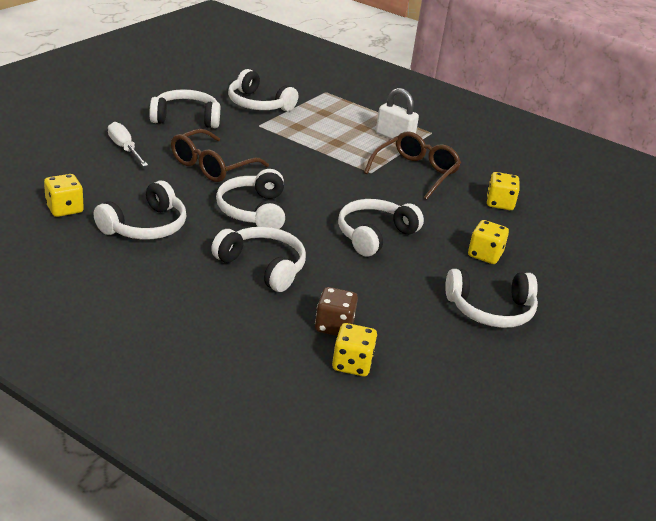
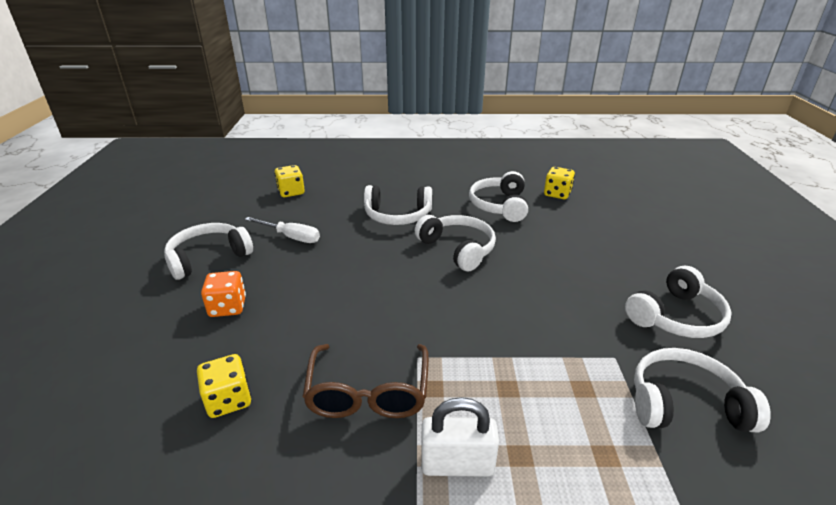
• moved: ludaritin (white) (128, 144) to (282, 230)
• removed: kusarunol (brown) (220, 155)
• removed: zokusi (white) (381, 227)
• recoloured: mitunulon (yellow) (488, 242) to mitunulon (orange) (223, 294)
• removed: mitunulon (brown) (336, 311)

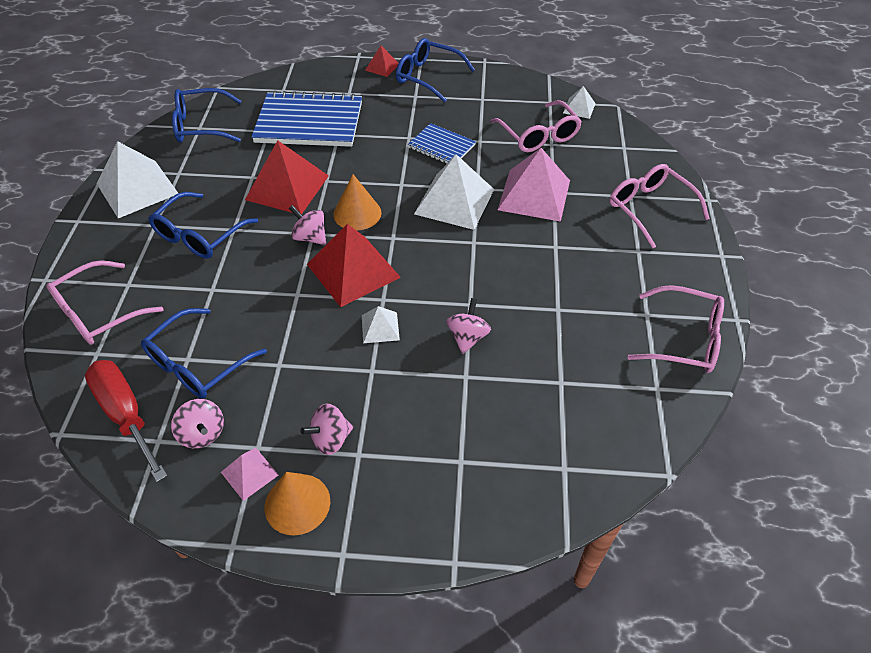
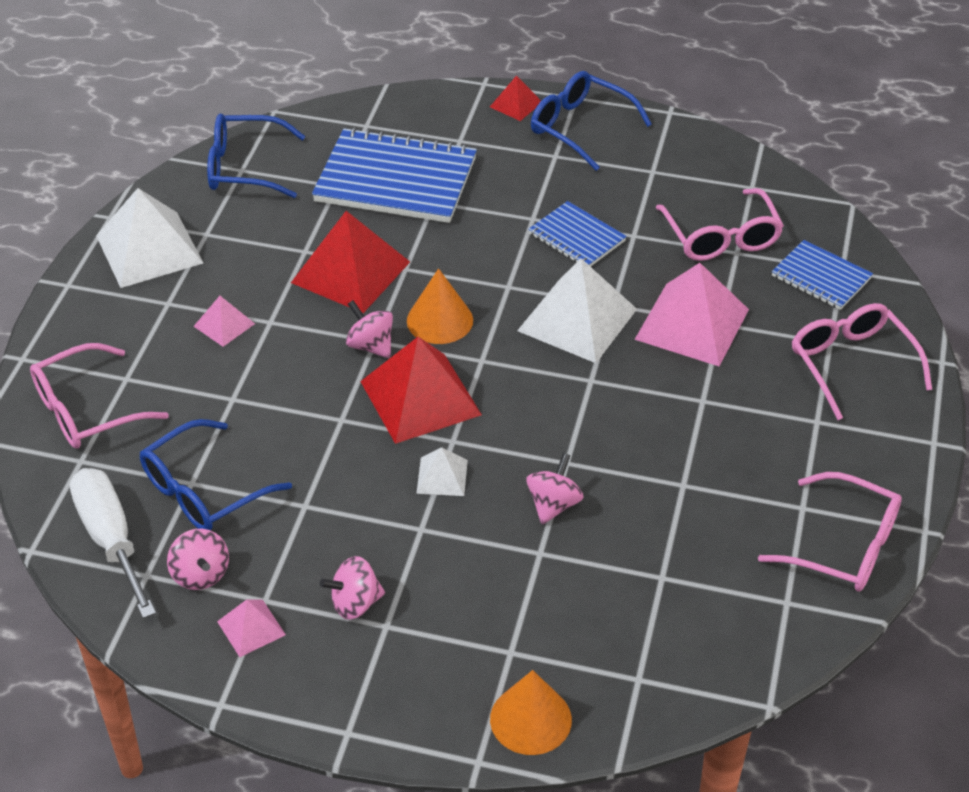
• removed: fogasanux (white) (579, 102)
• replaced: kusarunol (blue) (203, 225) to fogasanux (pink) (224, 321)
• recoloured: ludaritin (red) (126, 421) to ludaritin (white) (113, 543)
• moved: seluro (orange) (297, 504) to (531, 712)
• added: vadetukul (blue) (822, 275)

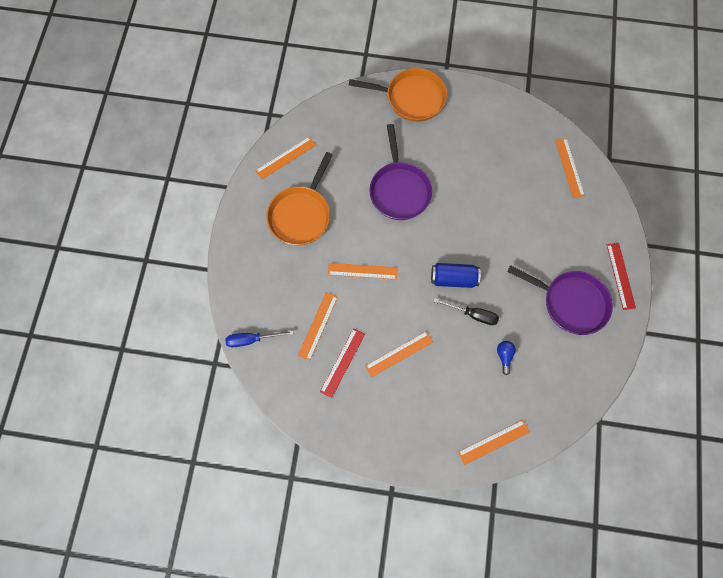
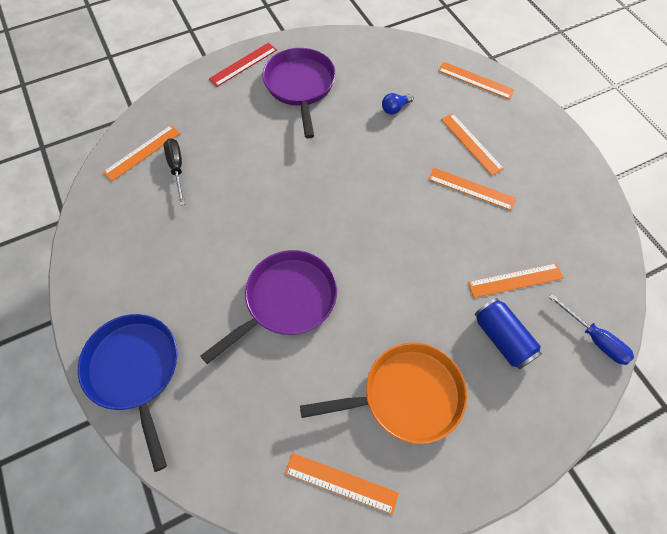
• recoloured: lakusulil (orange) (398, 95) to lakusulil (blue) (127, 393)
• moved: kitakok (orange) (363, 271) to (472, 144)
• moved: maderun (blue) (456, 275) to (508, 334)
• moved: ludaritin (black) (466, 311) to (174, 172)
• removed: kitakok (red) (342, 363)

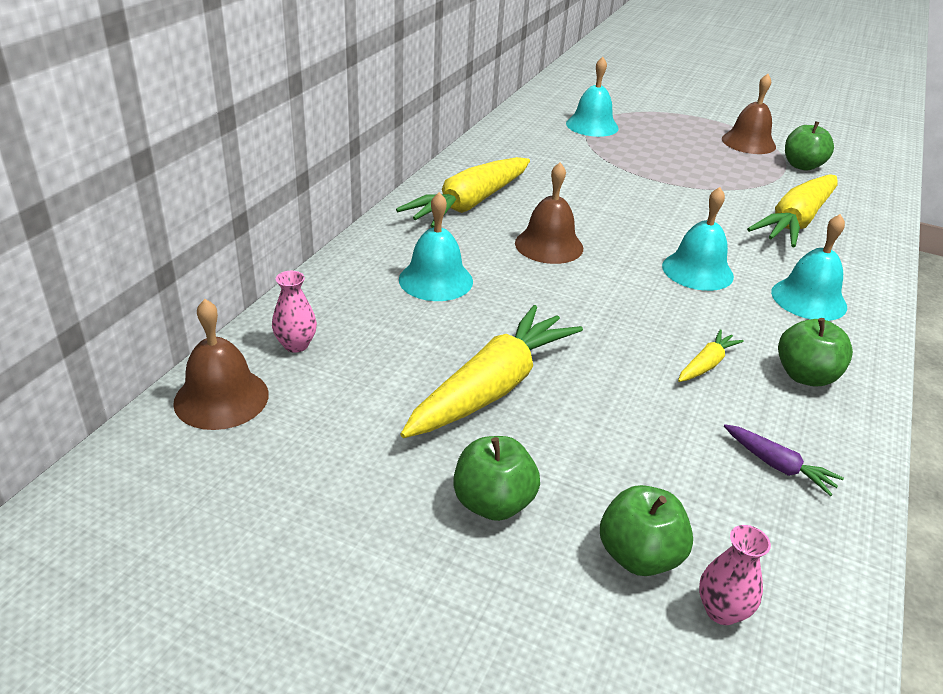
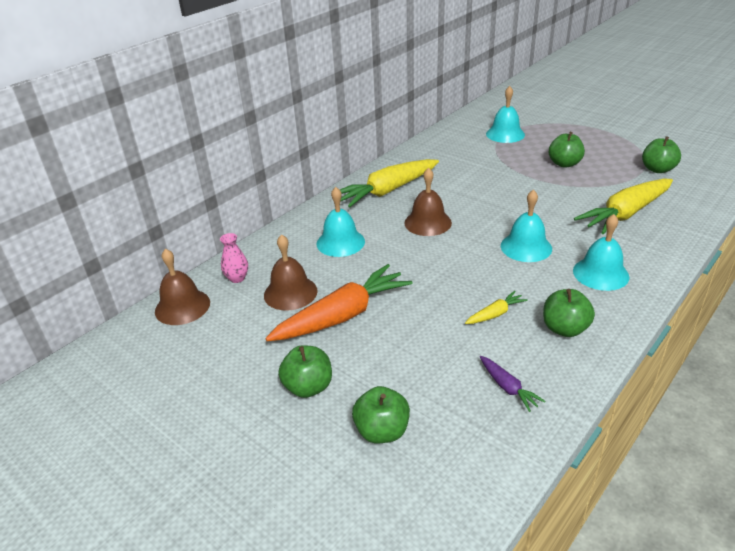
• moved: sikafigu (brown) (749, 114) to (291, 272)
• recoloured: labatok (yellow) (491, 371) to labatok (orange) (339, 302)
• removed: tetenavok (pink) (735, 575)
• added: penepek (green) (567, 150)

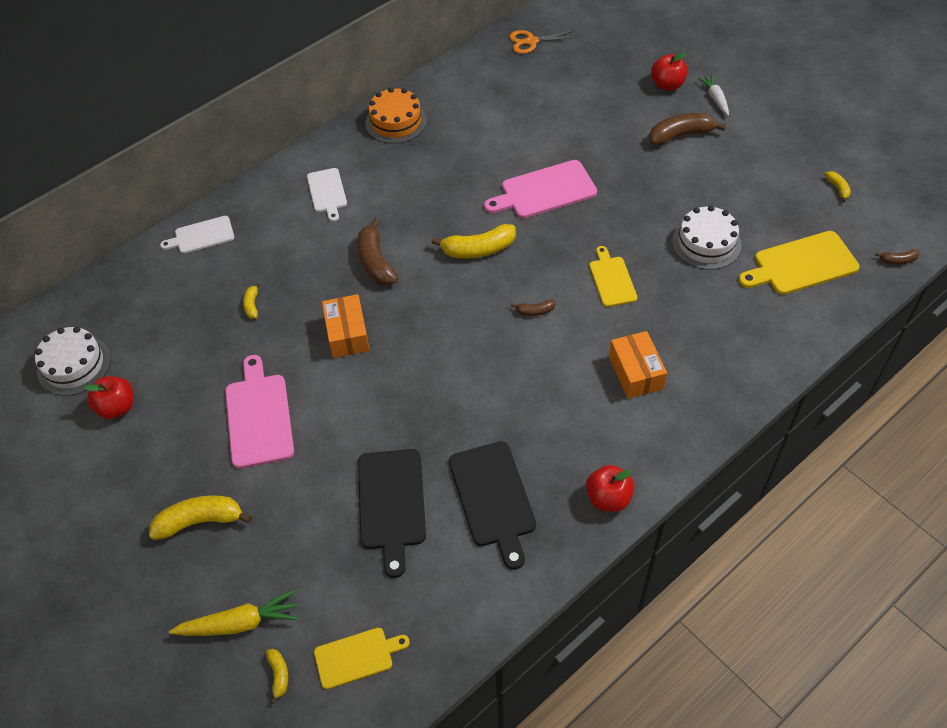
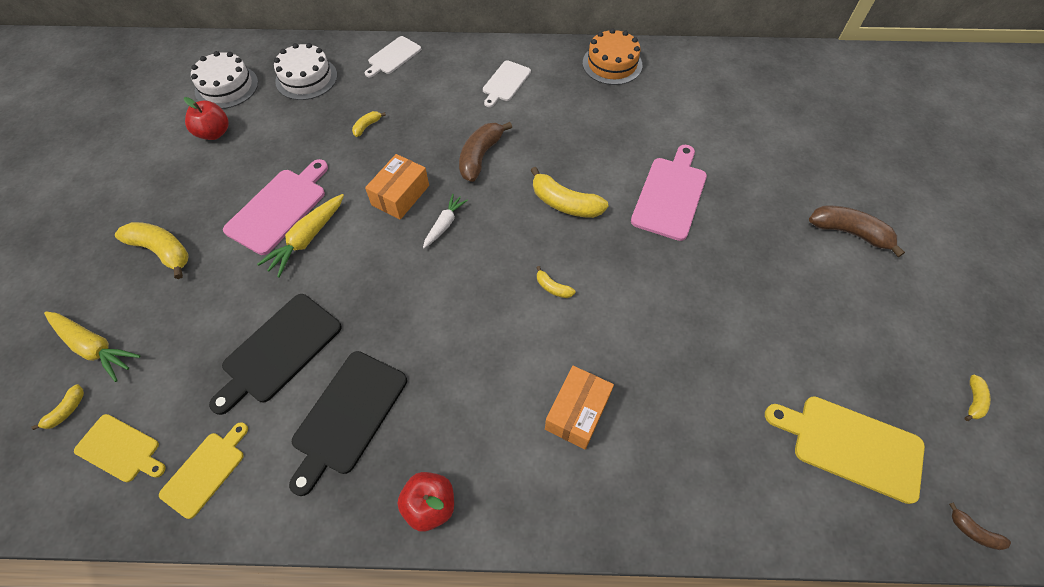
• removed: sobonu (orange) (543, 42)
• removed: penepek (red) (669, 71)
• moved: labatok (white) (713, 95) to (445, 221)
• turned: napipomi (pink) (540, 189) = (669, 193) 90 degrees clockwise
• moved: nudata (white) (706, 237) to (305, 71)
• turned: napipomi (white) (197, 235) = (393, 56) 75 degrees counterclockwise
• moved: napipomi (yellow) (613, 276) to (203, 470)
• recoloured: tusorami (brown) (533, 308) to tusorami (yellow) (555, 282)
• added: labatok (yellow) (300, 236)

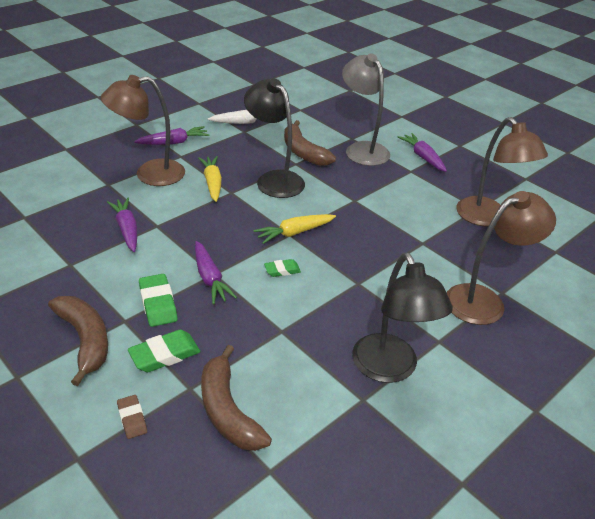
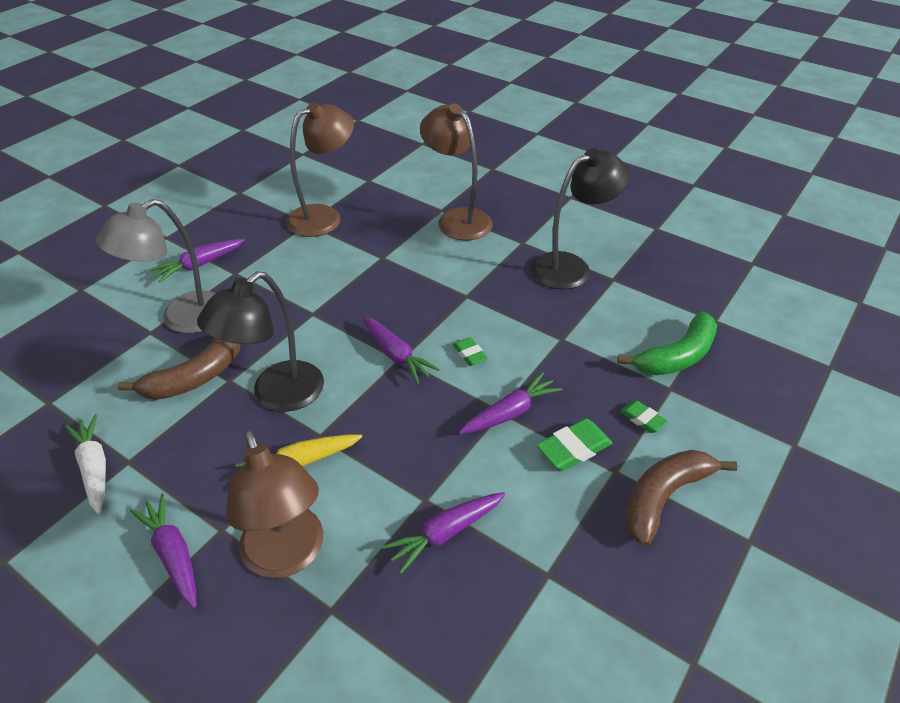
• recoloured: labatok (yellow) (294, 229) to labatok (purple) (401, 350)
• resized: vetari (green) (164, 351) = (644, 416) x0.61
• recoloured: tusorami (brown) (236, 398) to tusorami (green) (667, 343)
• removed: vetari (brown) (132, 417)

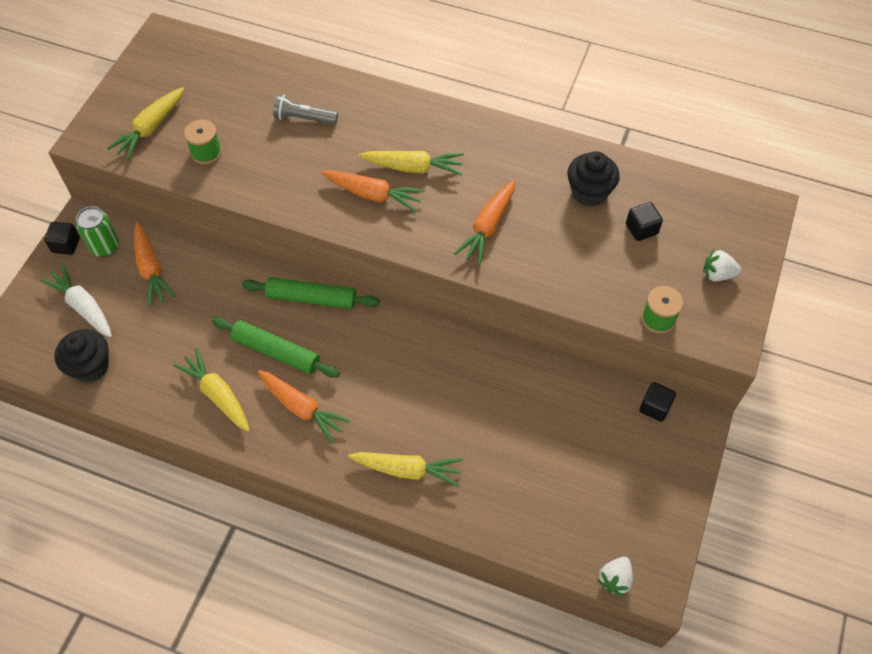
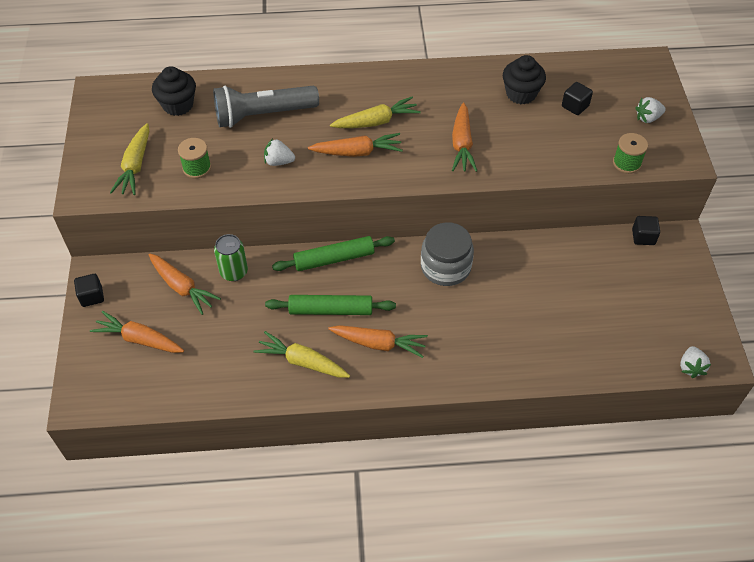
• resized: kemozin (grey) (305, 109) = (266, 107) x1.83
• moved: maderun (green) (97, 231) to (231, 257)
• recoloured: labatok (white) (76, 300) to labatok (orange) (137, 332)
• moved: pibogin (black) (82, 356) to (174, 91)
• removed: labatok (yellow) (405, 469)
• added: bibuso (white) (279, 152)
• added: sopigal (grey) (447, 254)

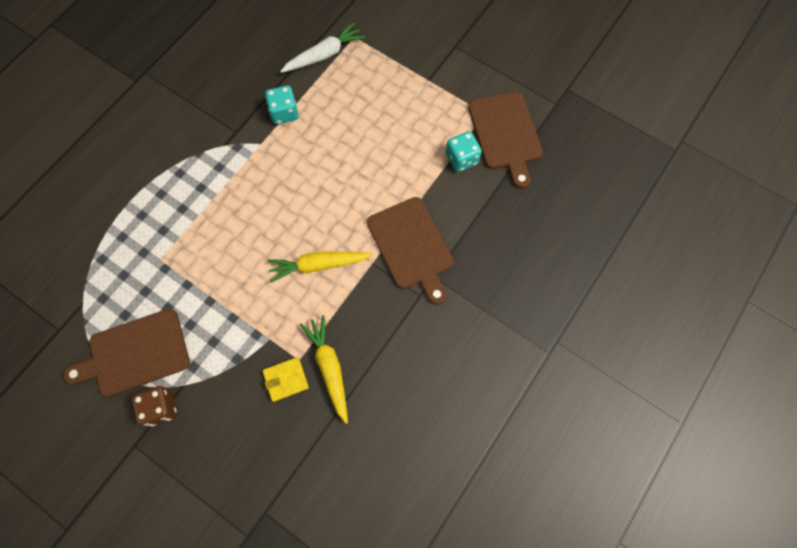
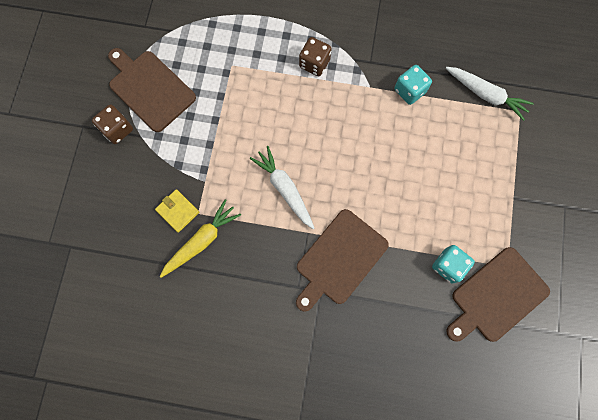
• recoloured: labatok (yellow) (320, 267) to labatok (white) (282, 187)
• added: mitunulon (brown) (315, 56)

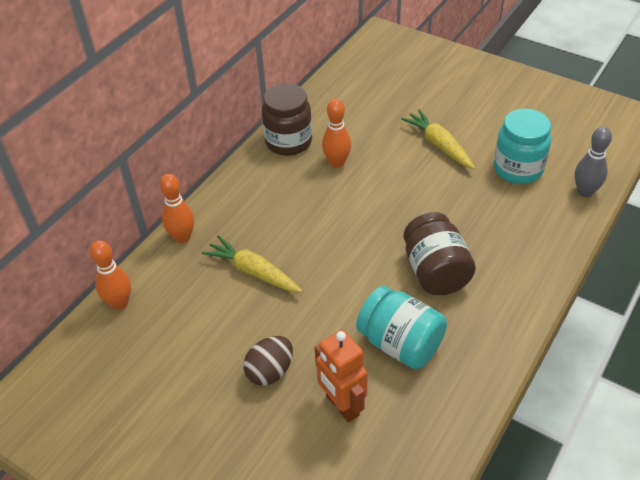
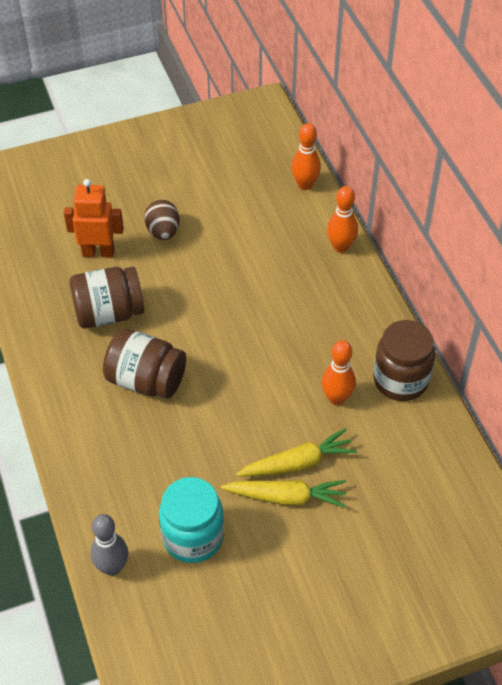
• moved: labatok (yellow) (252, 264) to (296, 452)
• recoloured: sopigal (turquoise) (401, 327) to sopigal (brown) (107, 297)

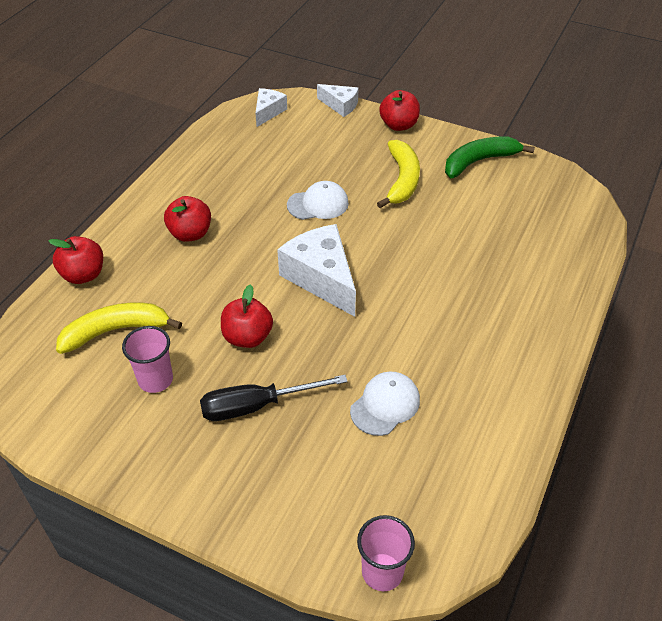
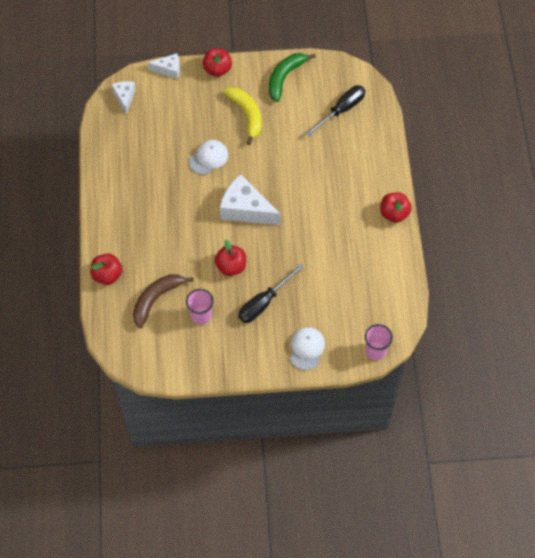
• moved: penepek (red) (187, 219) to (396, 207)
• recoloured: tusorami (yellow) (119, 328) to tusorami (brown) (163, 301)
• moved: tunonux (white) (385, 403) to (307, 348)
• added: ludaritin (black) (335, 110)

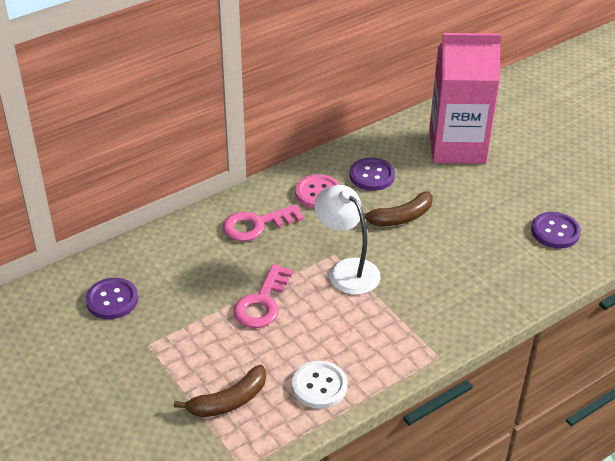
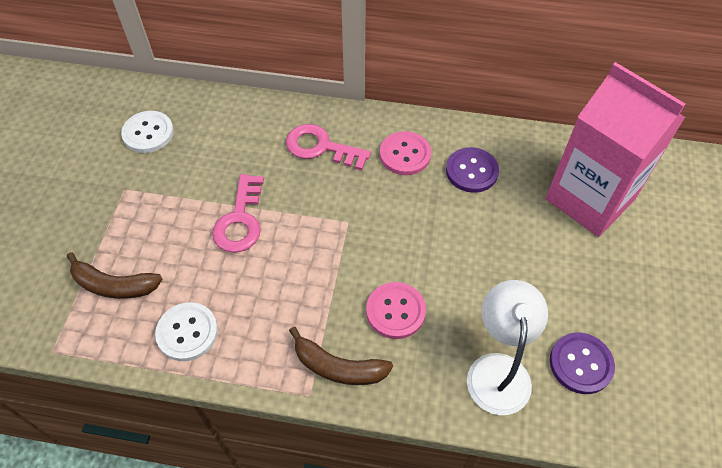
• moved: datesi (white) (347, 240) to (507, 347)
• moved: tusorami (brown) (398, 208) to (341, 356)
• turned: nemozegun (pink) (263, 296) = (238, 213) 60 degrees counterclockwise
• recoloured: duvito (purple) (111, 298) to duvito (white) (147, 132)
• added: duvito (pink) (396, 310)

